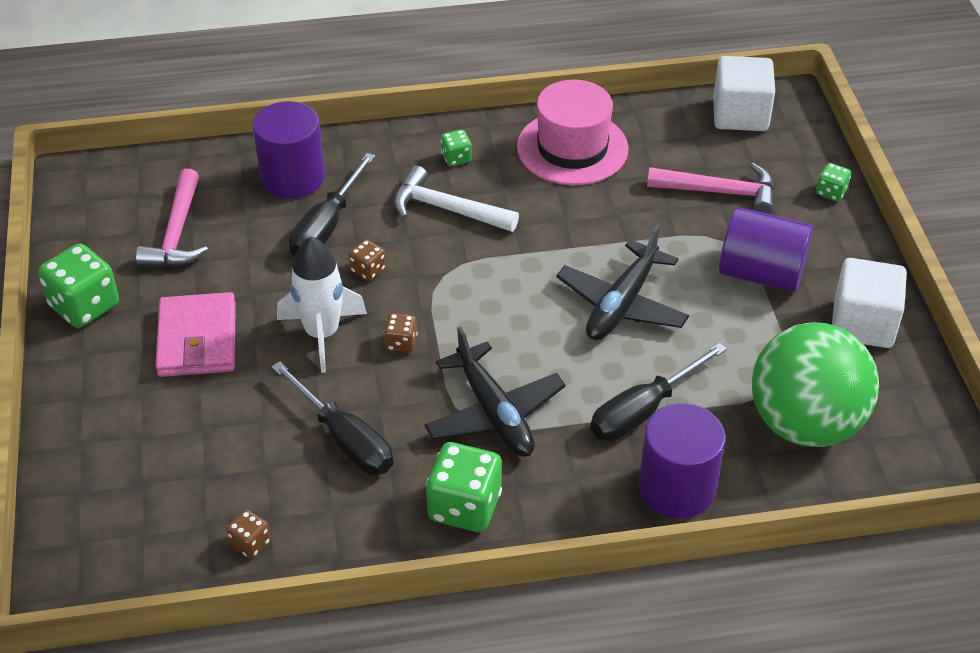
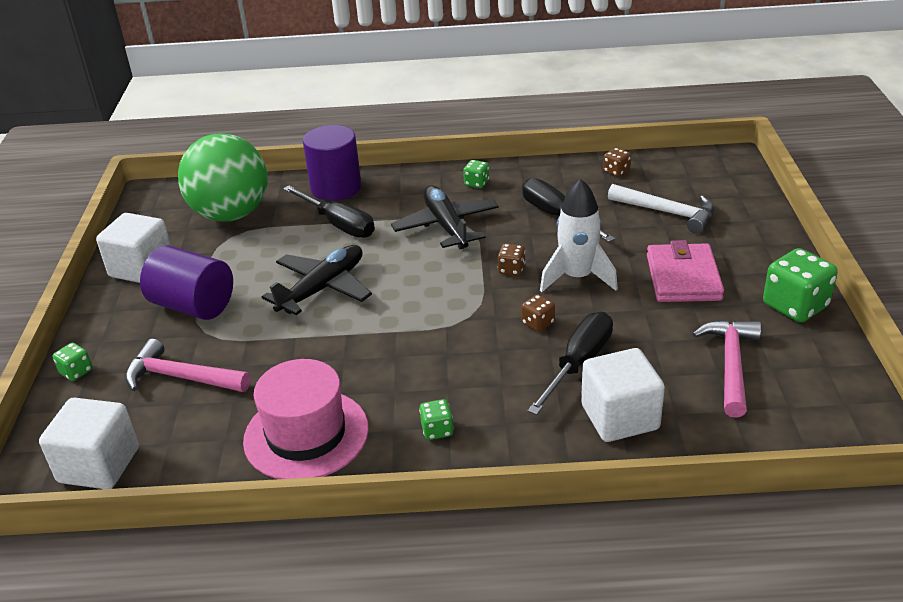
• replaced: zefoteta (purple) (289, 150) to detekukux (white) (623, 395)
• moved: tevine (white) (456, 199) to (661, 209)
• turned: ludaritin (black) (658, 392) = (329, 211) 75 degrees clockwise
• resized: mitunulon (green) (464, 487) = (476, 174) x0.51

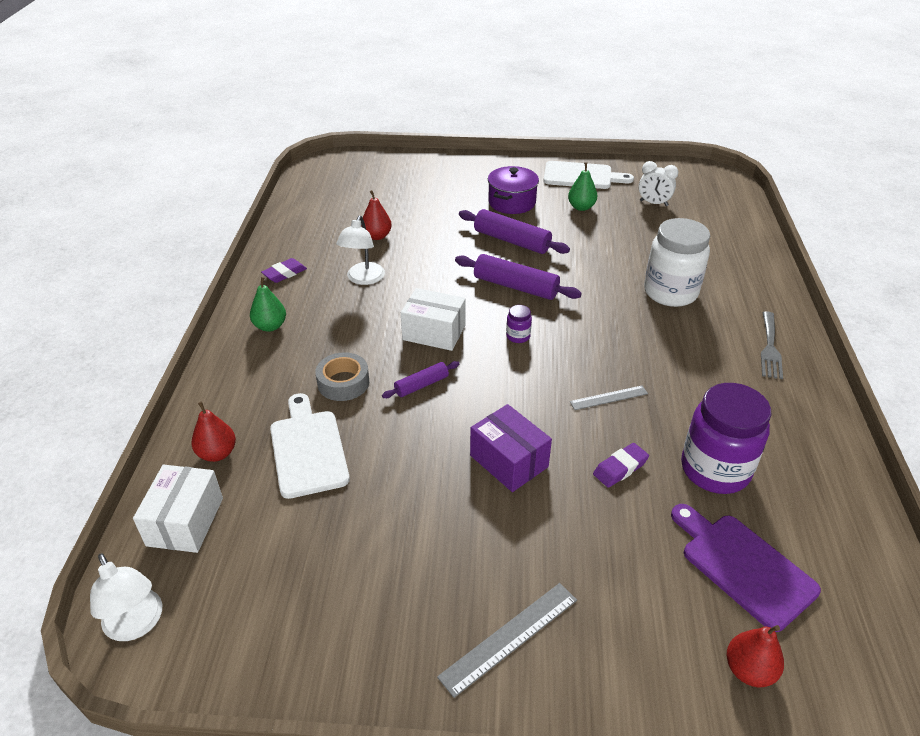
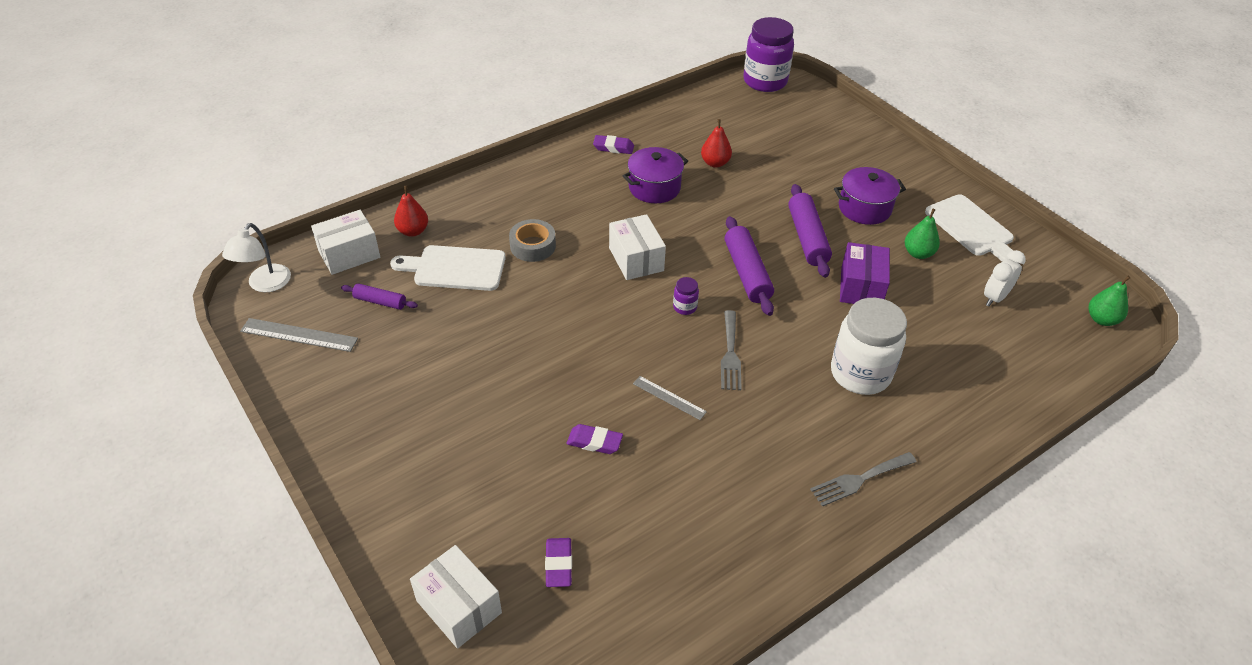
• turned: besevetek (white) (659, 183) = (1005, 278) 60 degrees clockwise
• replaced: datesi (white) (360, 250) to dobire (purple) (655, 175)
• moved: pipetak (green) (268, 304) to (1109, 301)
• moved: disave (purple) (420, 379) to (379, 296)
• moved: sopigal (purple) (726, 438) to (768, 54)
• turned: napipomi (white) (310, 446) = (448, 268) 120 degrees counterclockwise
• moved: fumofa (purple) (511, 448) to (865, 273)
• replaced: napipomi (purple) (746, 568) to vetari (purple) (558, 562)
• moved: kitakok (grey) (507, 640) to (299, 335)
• replaced: pipetak (red) (755, 656) to fumofa (white) (456, 597)
• added: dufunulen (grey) (731, 350)

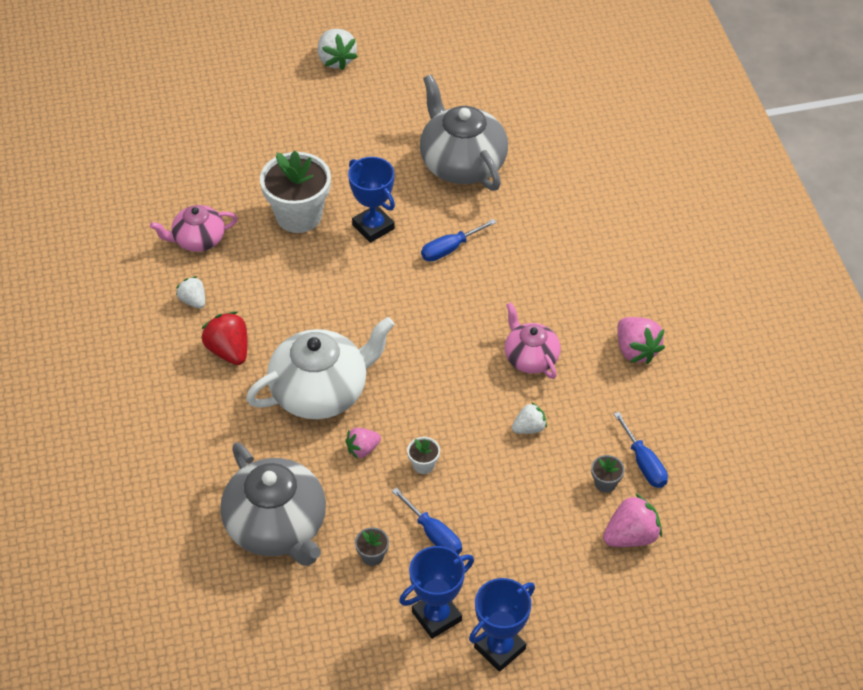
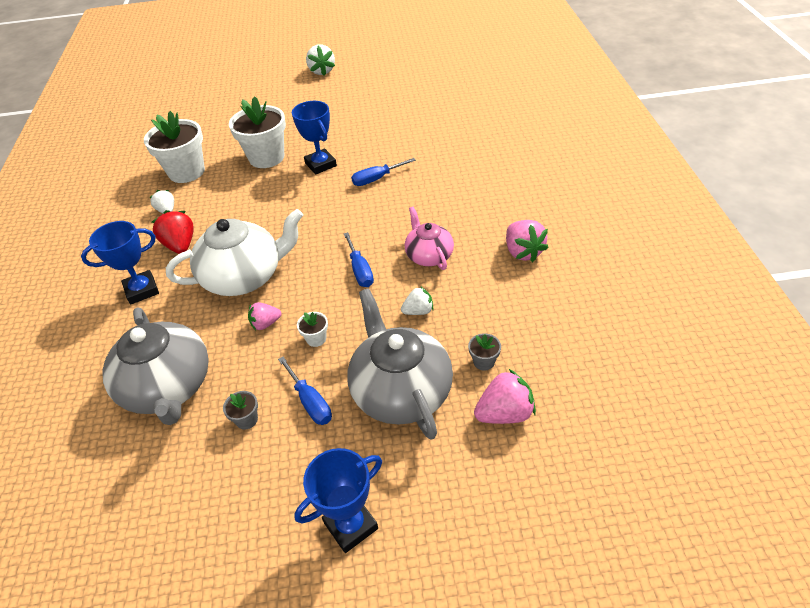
• moved: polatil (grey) (464, 132) to (400, 364)
• replaced: polatil (pink) (194, 228) to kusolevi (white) (174, 147)
• moved: ludaritin (blue) (641, 450) to (359, 259)
• moved: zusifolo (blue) (436, 592) to (120, 262)

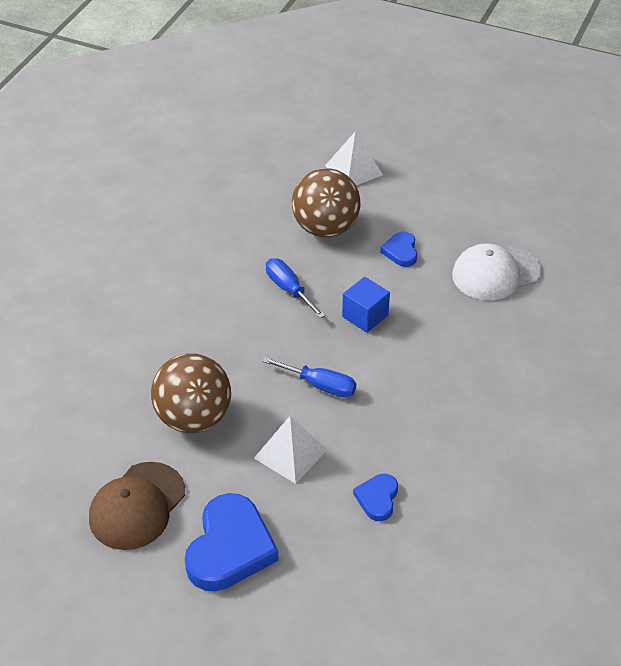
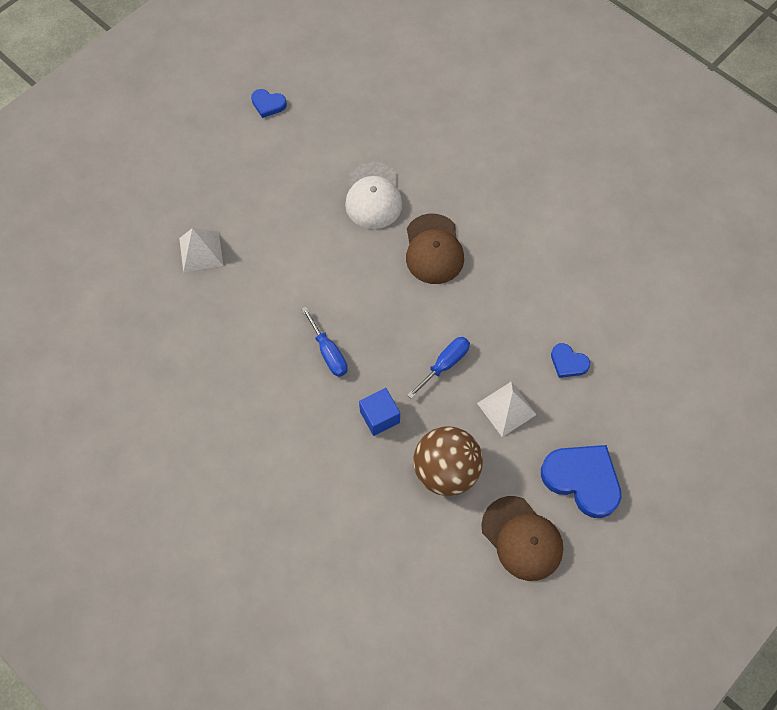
• removed: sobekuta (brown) (326, 202)
• moved: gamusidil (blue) (398, 249) to (269, 103)
• turned: ludaritin (blue) (295, 288) = (324, 342) 105 degrees counterclockwise
• moved: detekukux (blue) (366, 305) to (379, 412)
• added: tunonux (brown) (435, 248)

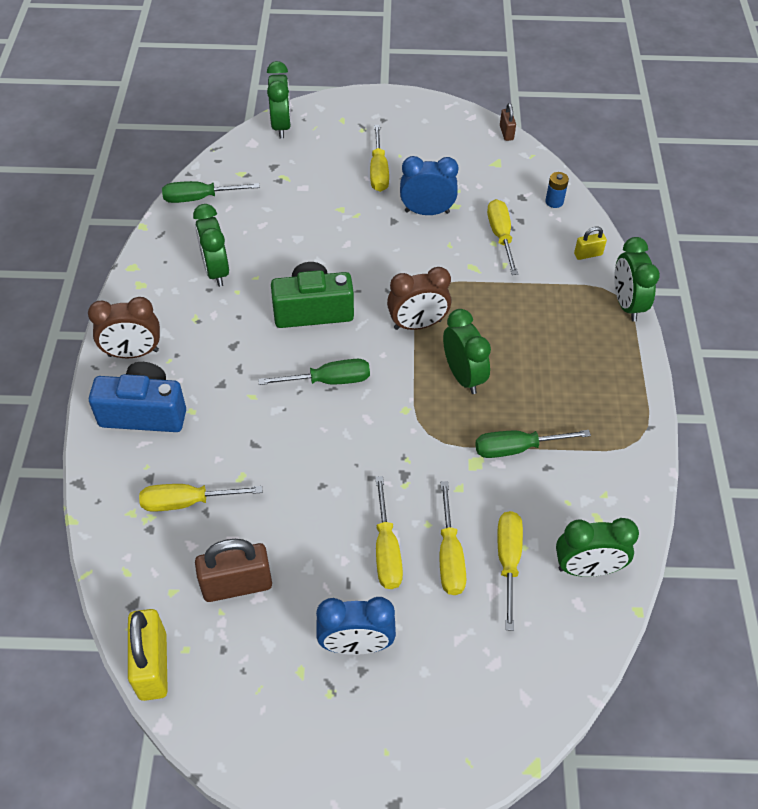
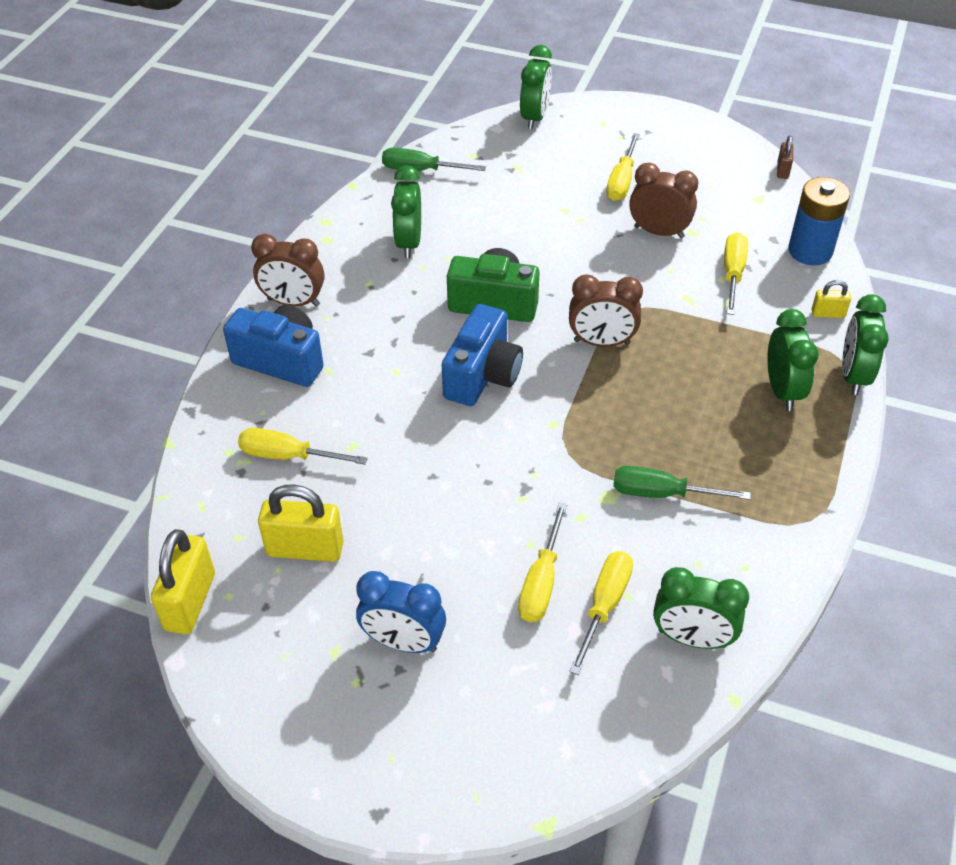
• recoloured: besevetek (blue) (429, 185) to besevetek (brown) (663, 200)
• resized: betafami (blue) (557, 190) = (819, 221) x2.05
• moved: besevetek (green) (467, 351) to (793, 360)
• replaced: ludaritin (green) (314, 372) to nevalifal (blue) (482, 355)
• removed: ludaritin (yellow) (389, 532)
• recoloured: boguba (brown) (233, 570) to boguba (yellow) (301, 523)

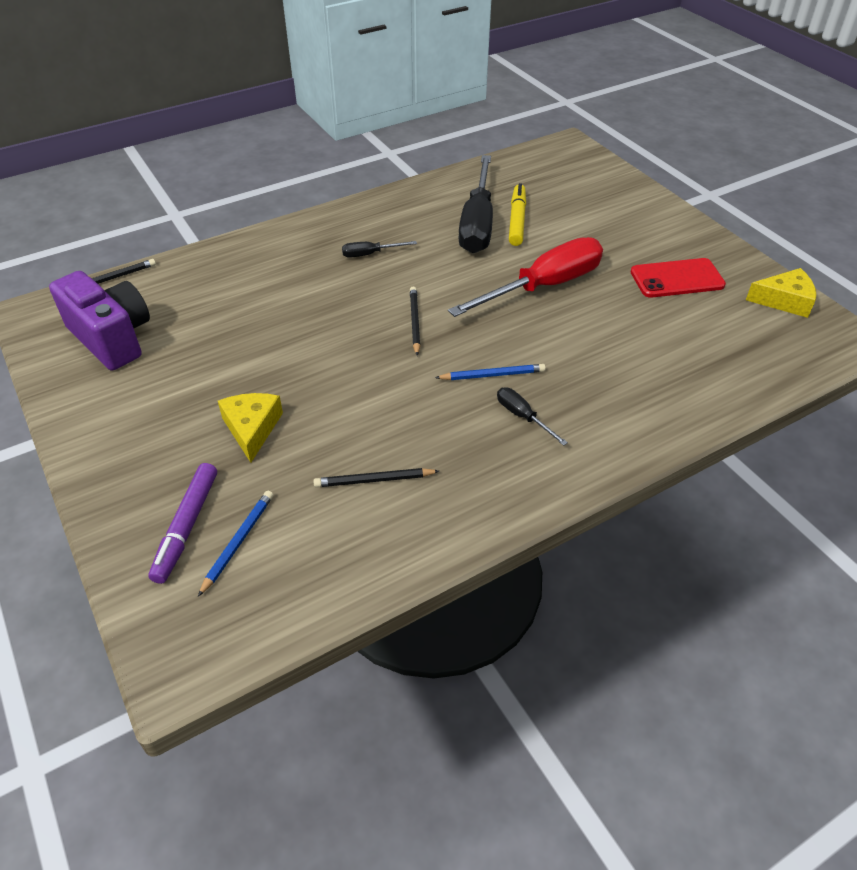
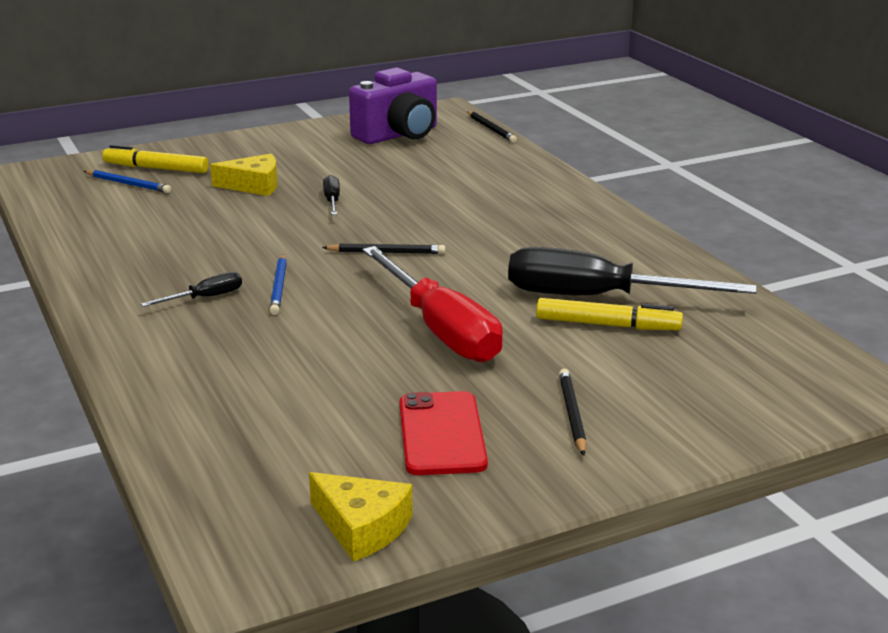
• moved: ludaritin (black) (379, 249) to (331, 195)
• turned: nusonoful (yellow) (781, 293) = (361, 517) 60 degrees counterclockwise
• recoloured: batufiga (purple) (182, 523) to batufiga (yellow) (155, 159)
• moved: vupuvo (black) (376, 477) to (573, 412)

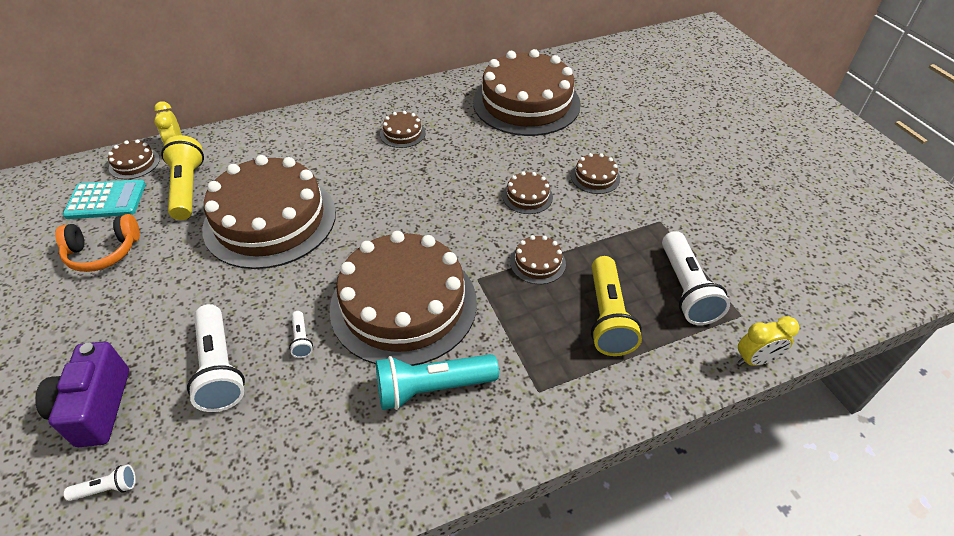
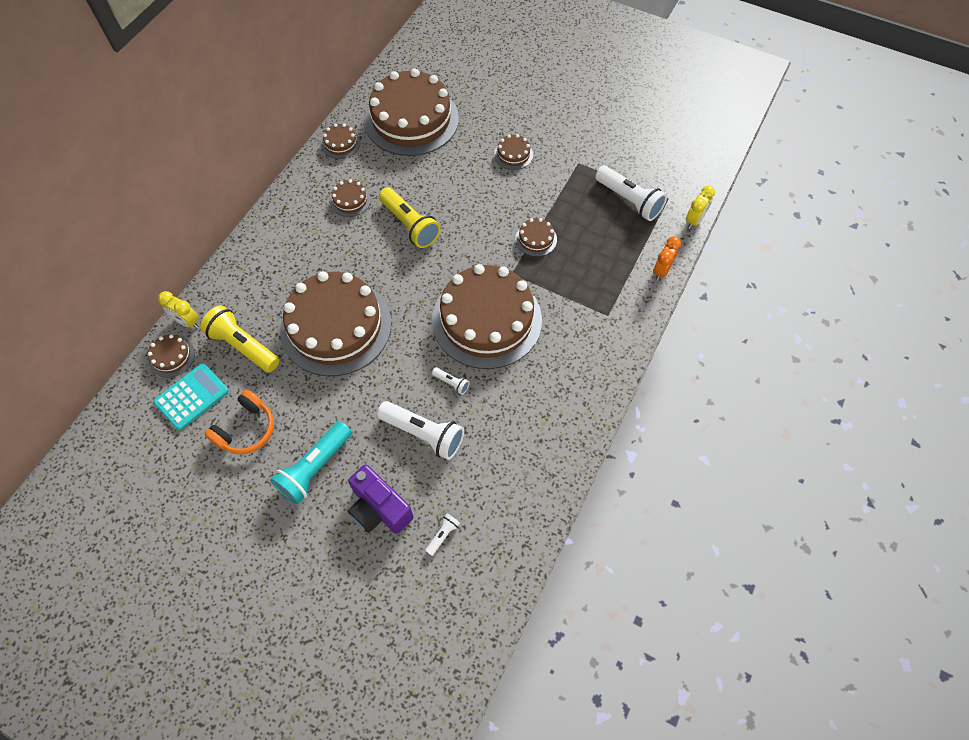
• moved: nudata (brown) (528, 192) to (340, 141)
• moved: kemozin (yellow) (616, 306) to (409, 217)
• moved: kemozin (turquoise) (437, 382) to (311, 462)
• added: besevetek (orange) (667, 258)

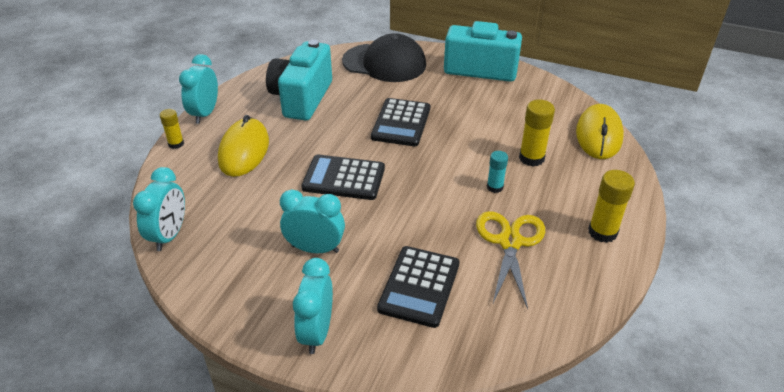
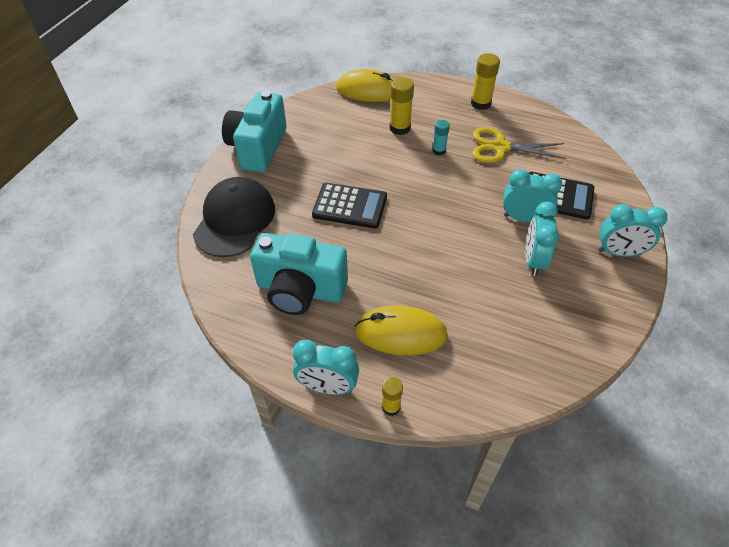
• removed: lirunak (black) (343, 177)
• moved: besevetek (turquoise) (159, 209) to (532, 195)

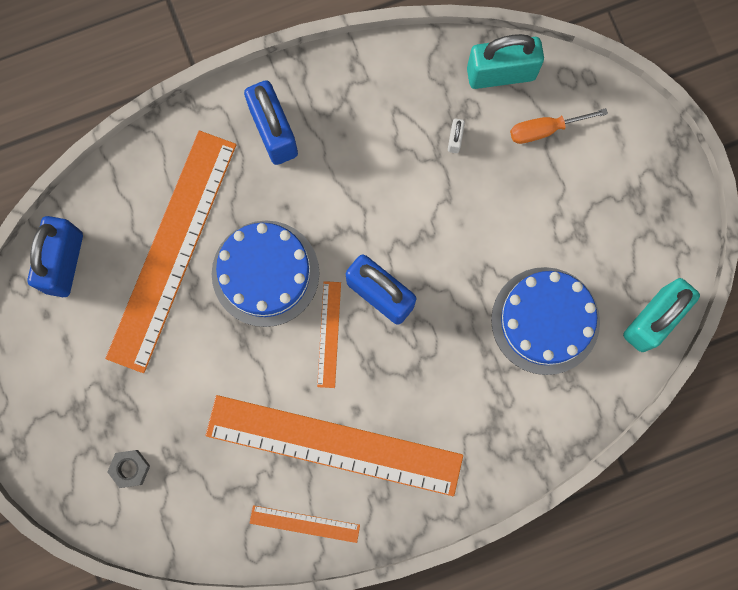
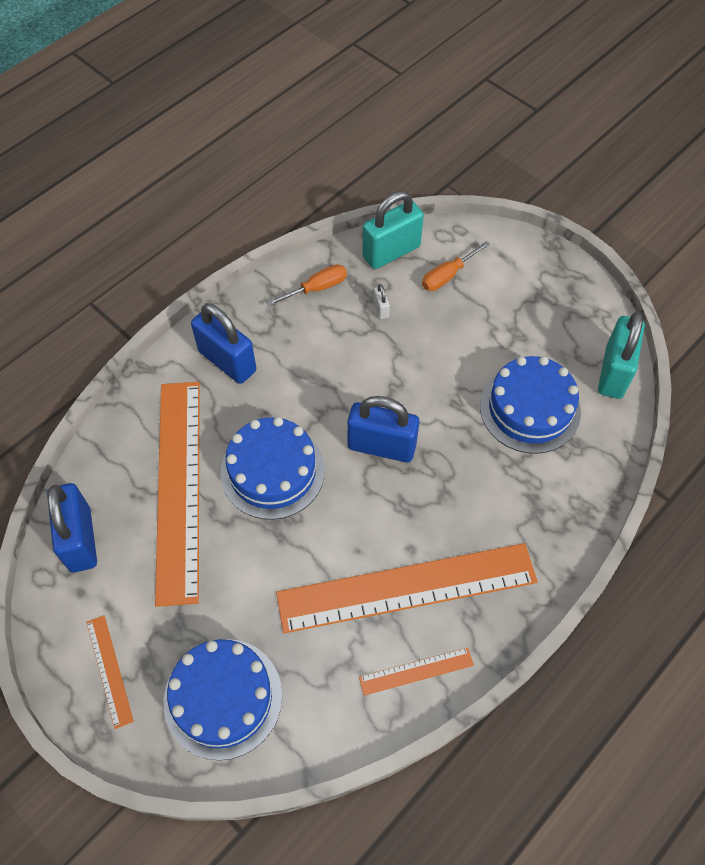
• moved: kitakok (orange) (329, 334) to (110, 672)
• replaced: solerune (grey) (129, 469) to nudata (blue) (223, 699)
• added: ludaritin (orange) (306, 285)

